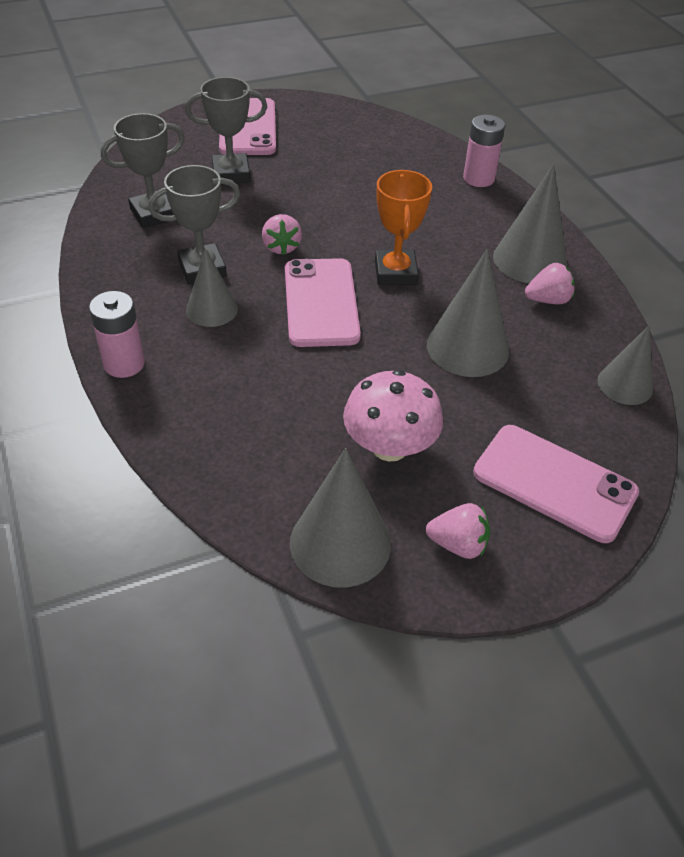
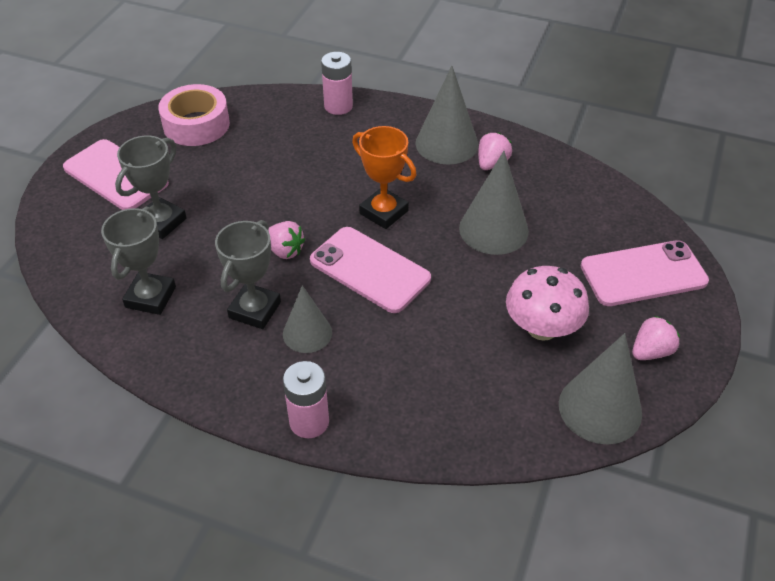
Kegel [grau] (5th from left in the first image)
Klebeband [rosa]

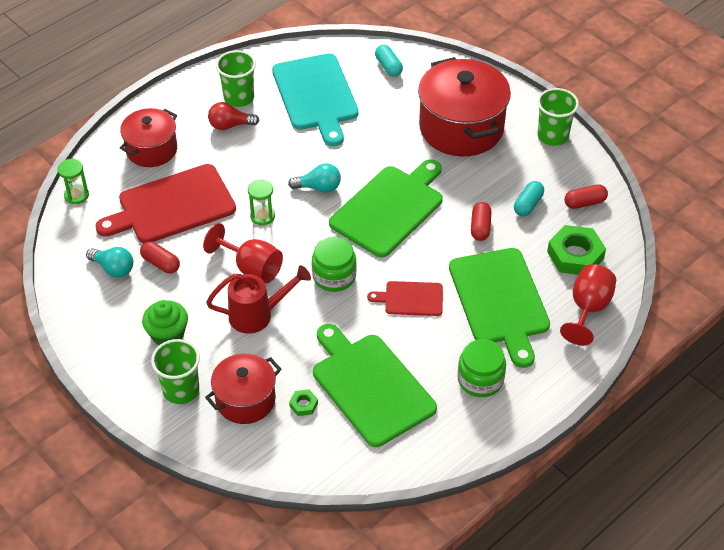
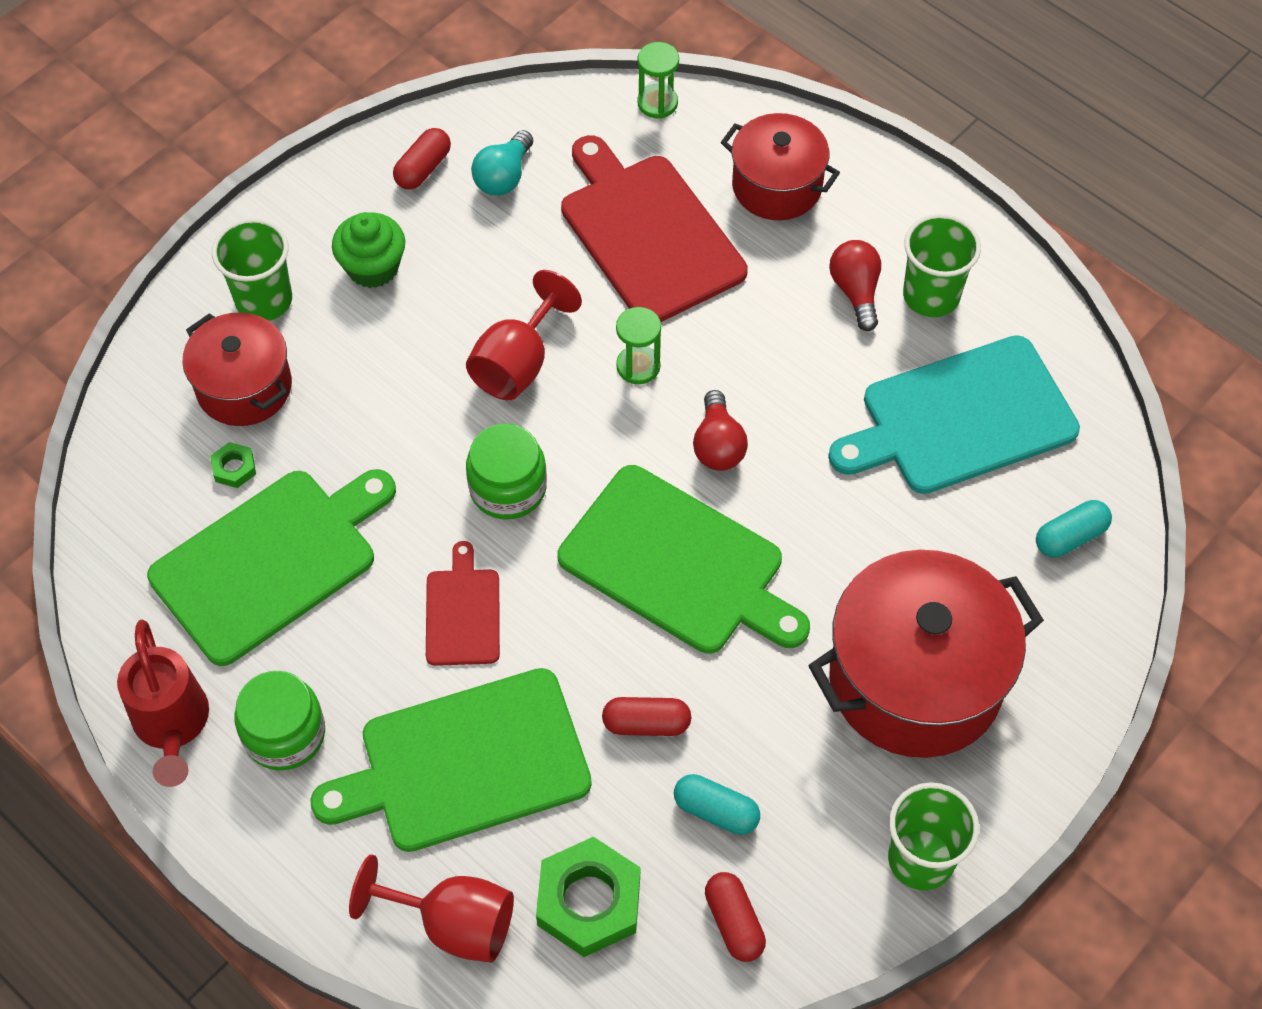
Kapsel [rot] (1st from left)
Gießkanne [rot]
Glühbirne [rot] (1st from left)

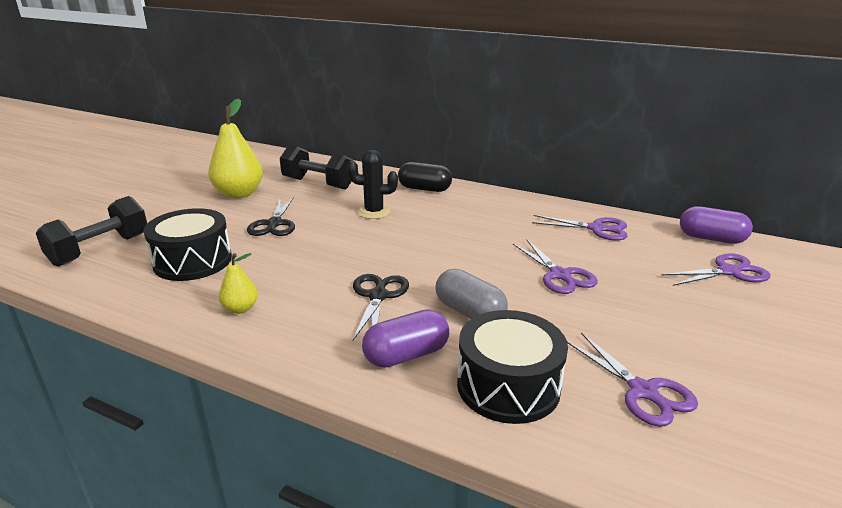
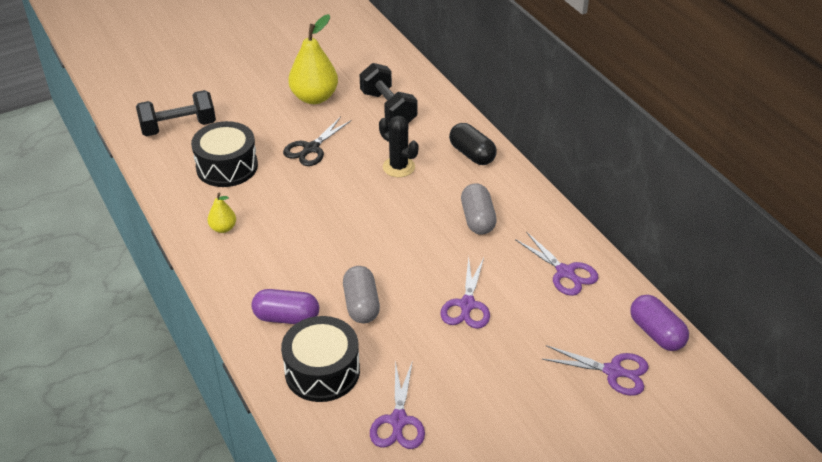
Schere [schwarz] (2nd from left in the first image)
Kapsel [grau] (2nd from left)

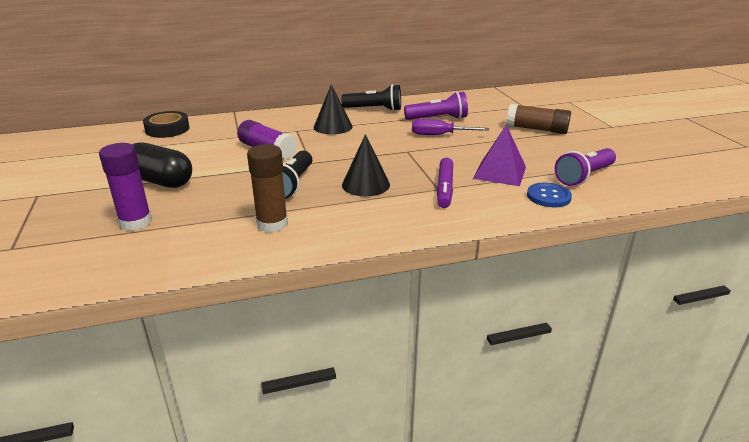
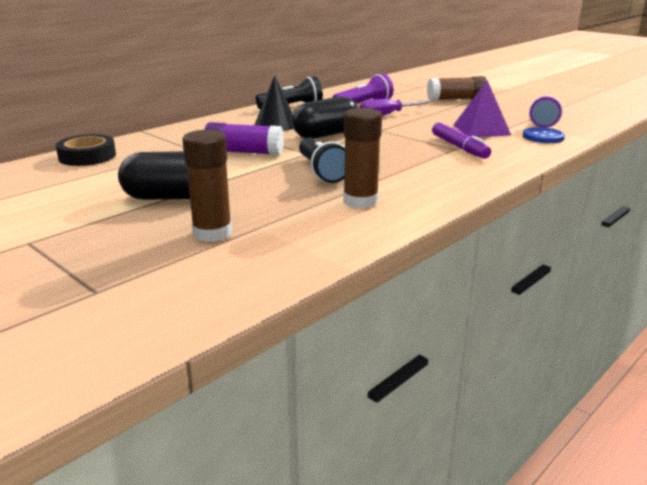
Kegel [schwarz] (2nd from left in the first image)
Kapsel [schwarz] (2nd from left)
Klebestift [braun] (1st from left)

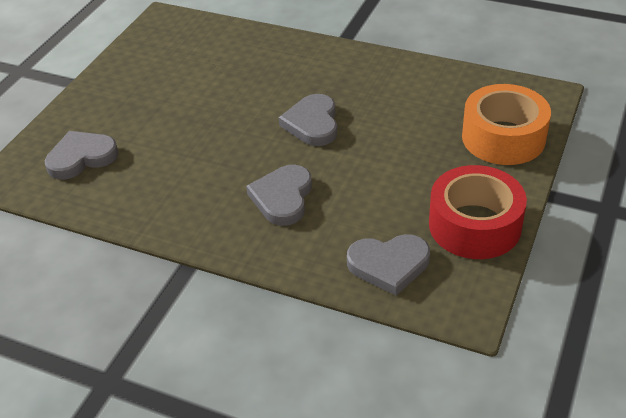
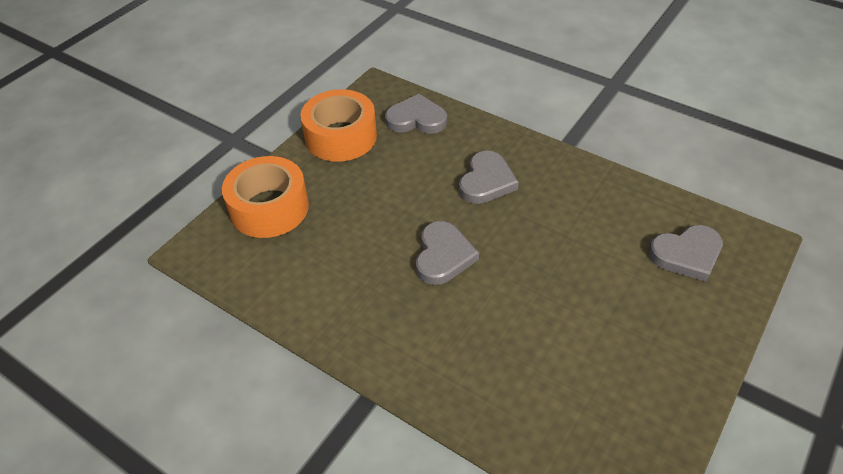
Klebeband [orange] (2nd from left)

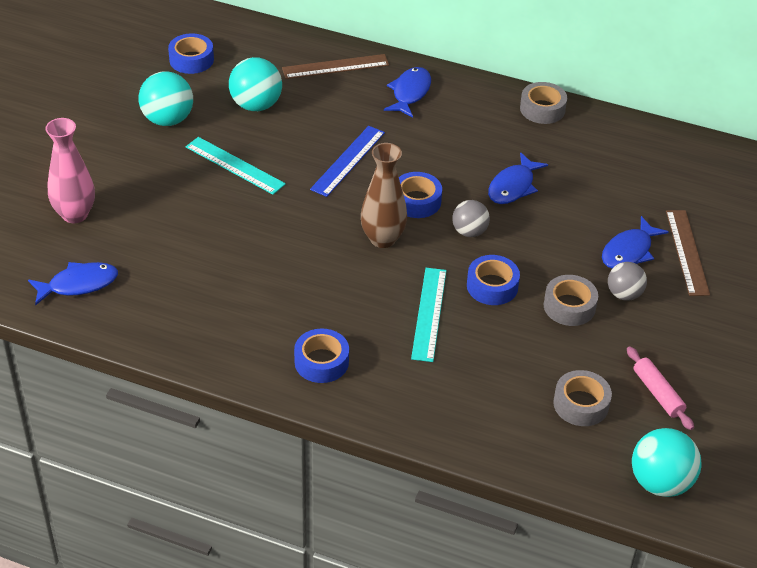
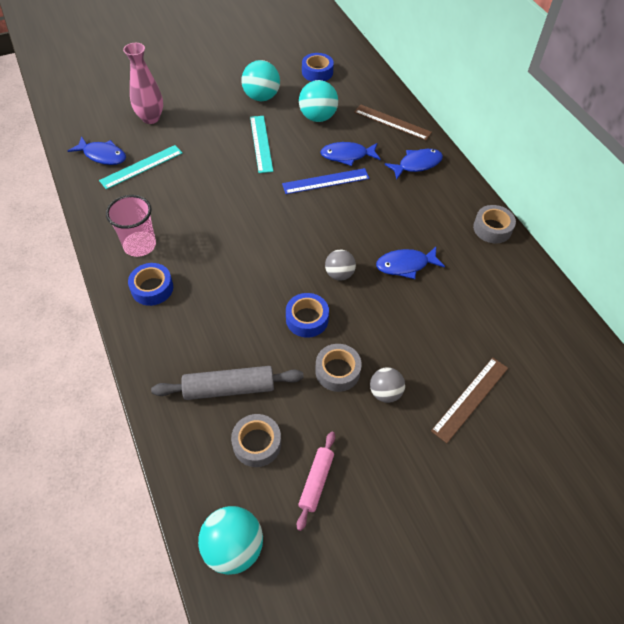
Vase [braun]
Klebeband [blau] (3rd from left in the first image)
Becher [rosa]
Nudelholz [grau]
Lineal [türkis] (1st from left)
Fisch [blau] (2nd from left)

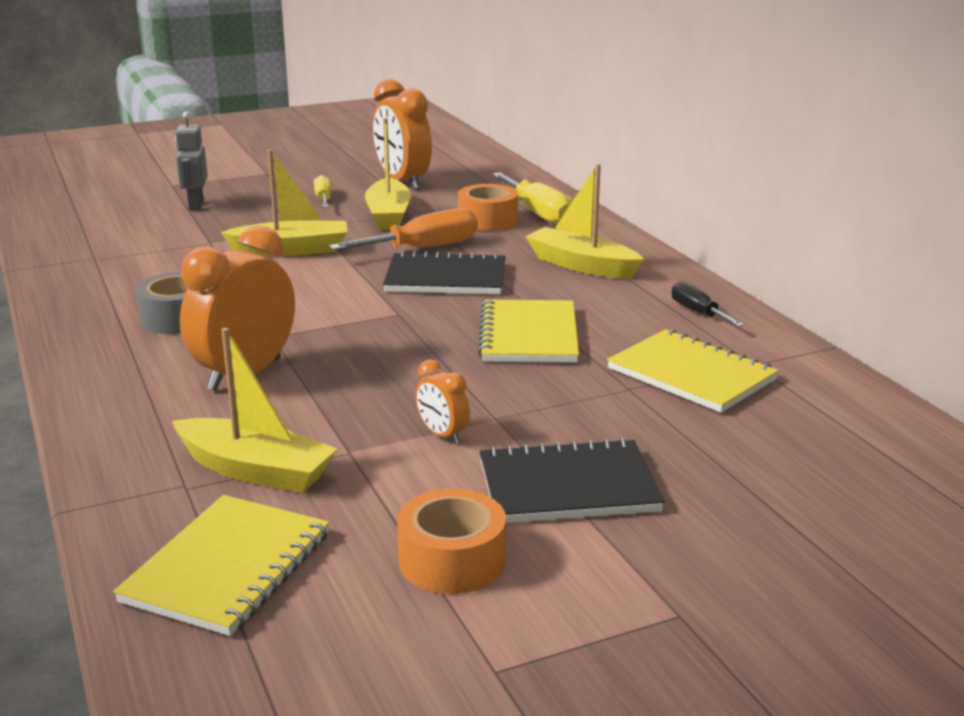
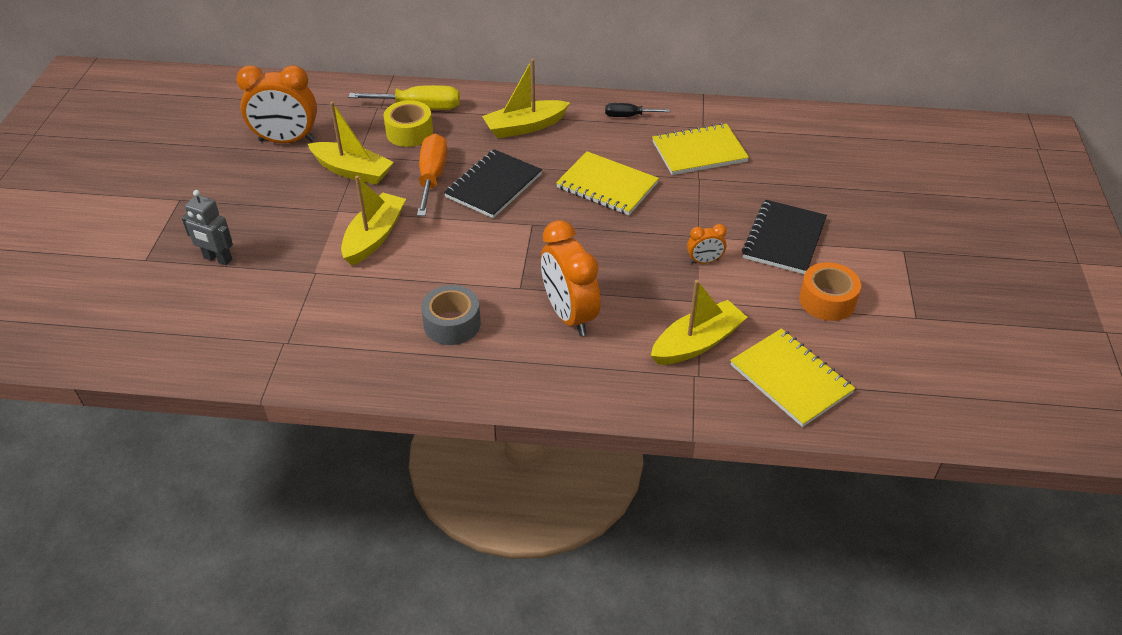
Schraubenzieher [gelb] (1st from left in the first image)
Klebeband [gelb]

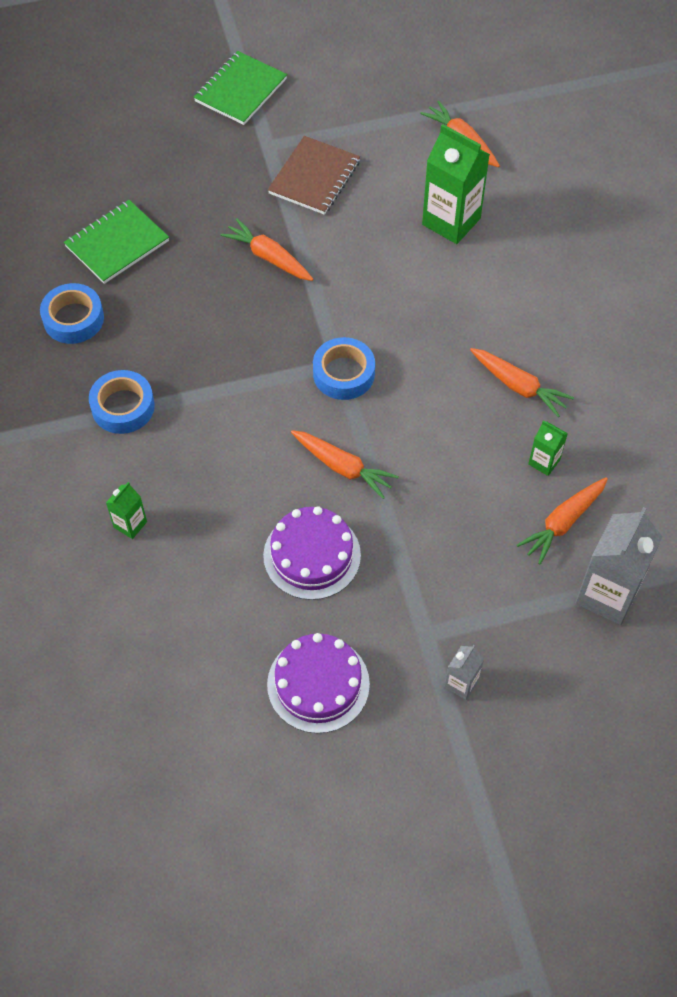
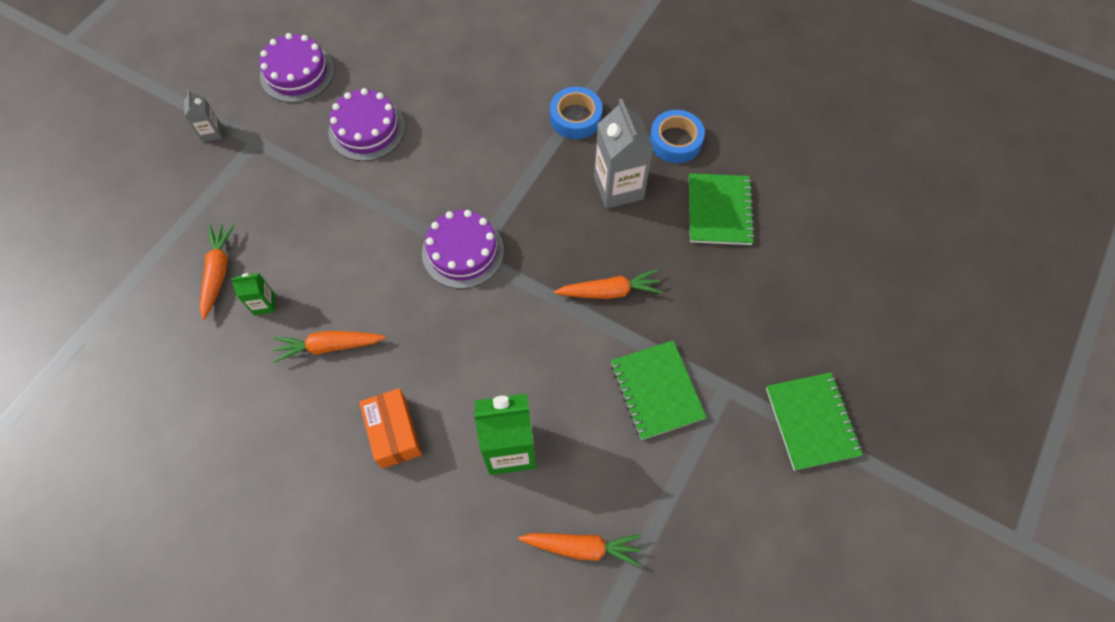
Getränkekarton [grün] (1st from left in the first image)
Karotte [orange] (2nd from left in the first image)
Schachtel [orange]
Getränkekarton [grau] (2nd from left)
Kuchen [lila] (3rd from left)
Notizbuch [grün] (1st from left)

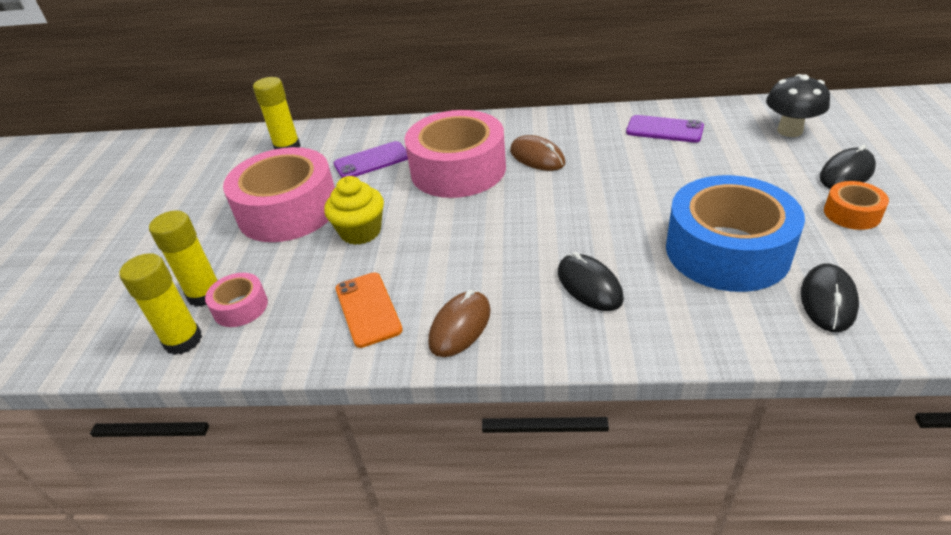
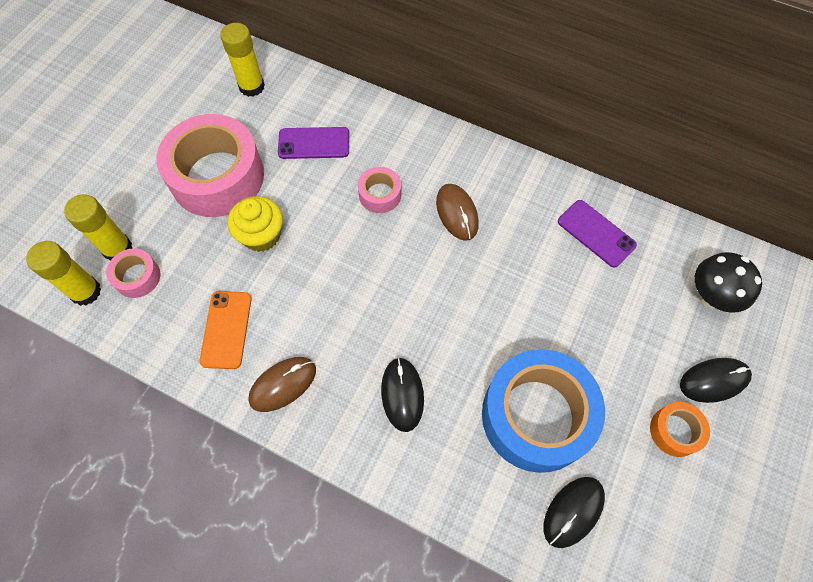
Klebeband [rosa] (3rd from left)

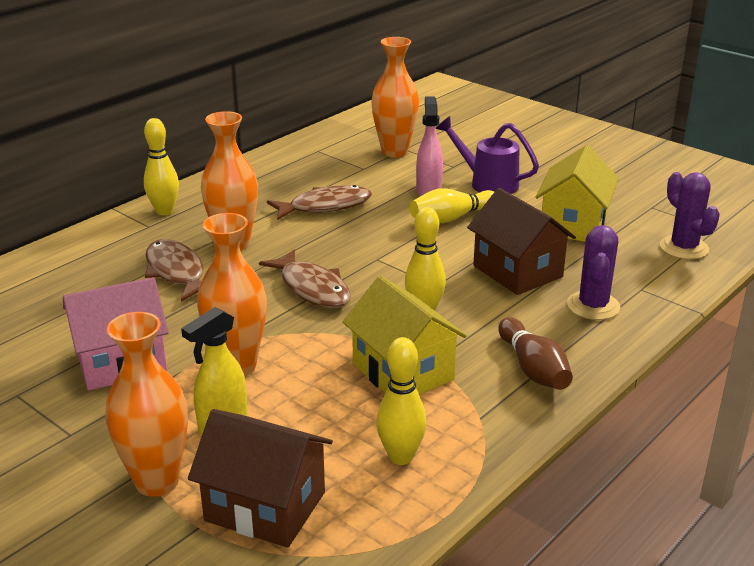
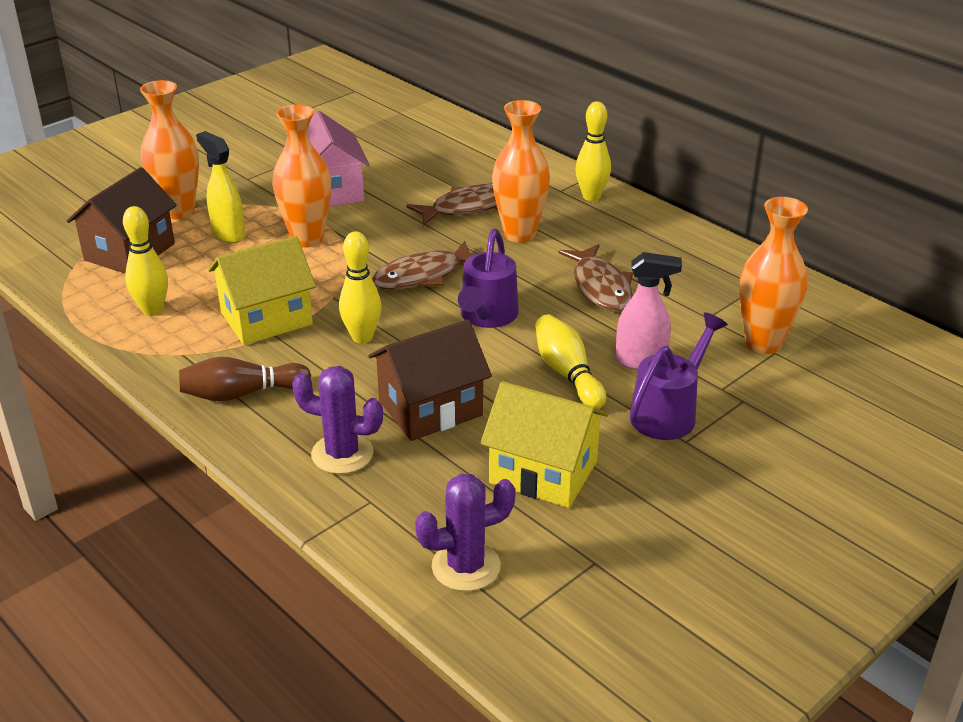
Gießkanne [lila] (1st from left)

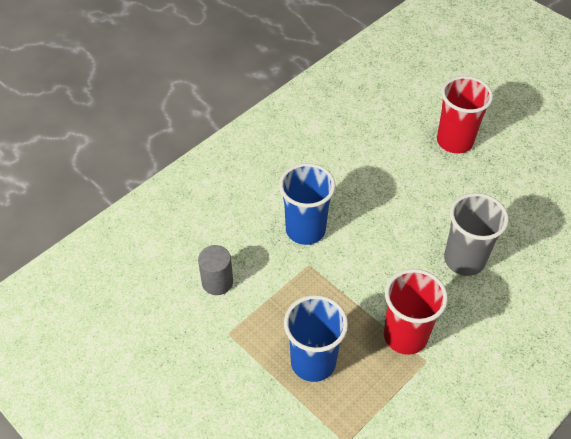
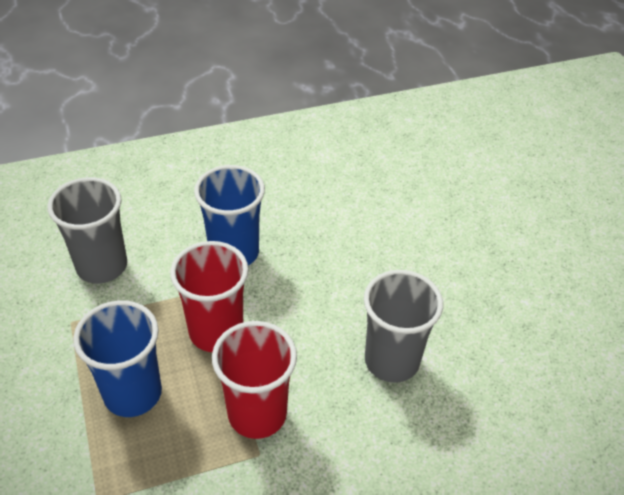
Becher [rot] (1st from left)
Becher [grau] (1st from left)

